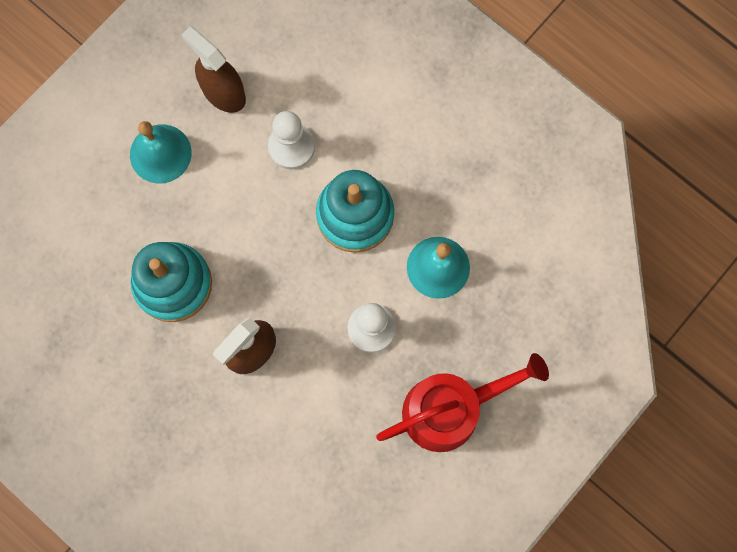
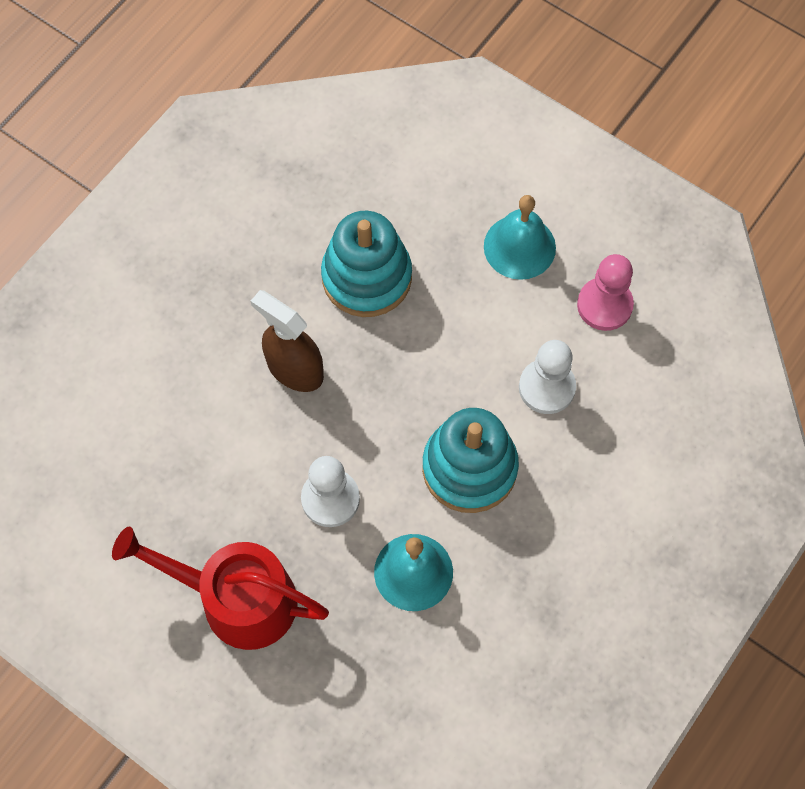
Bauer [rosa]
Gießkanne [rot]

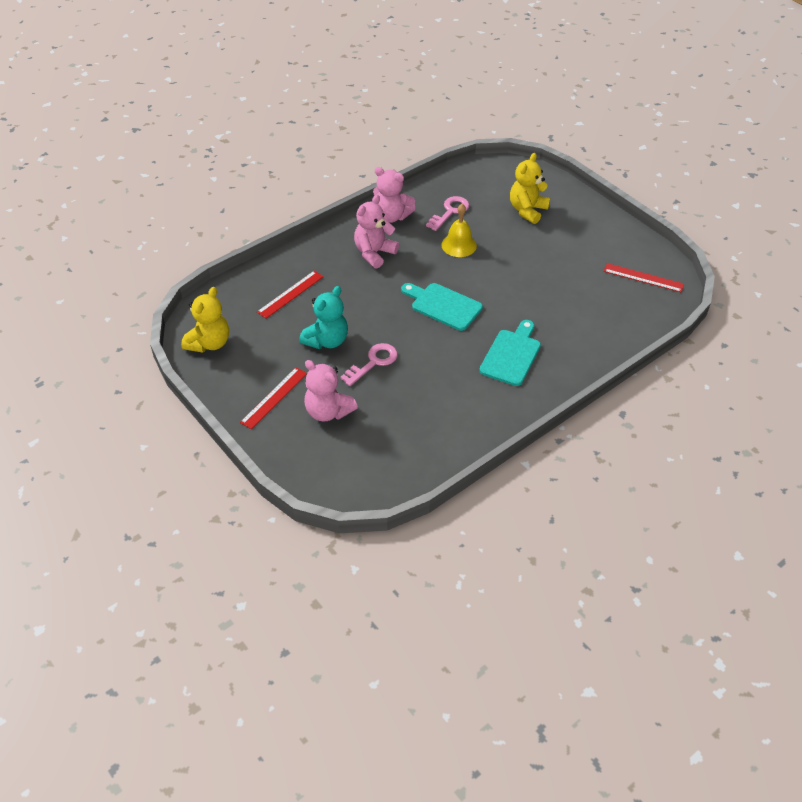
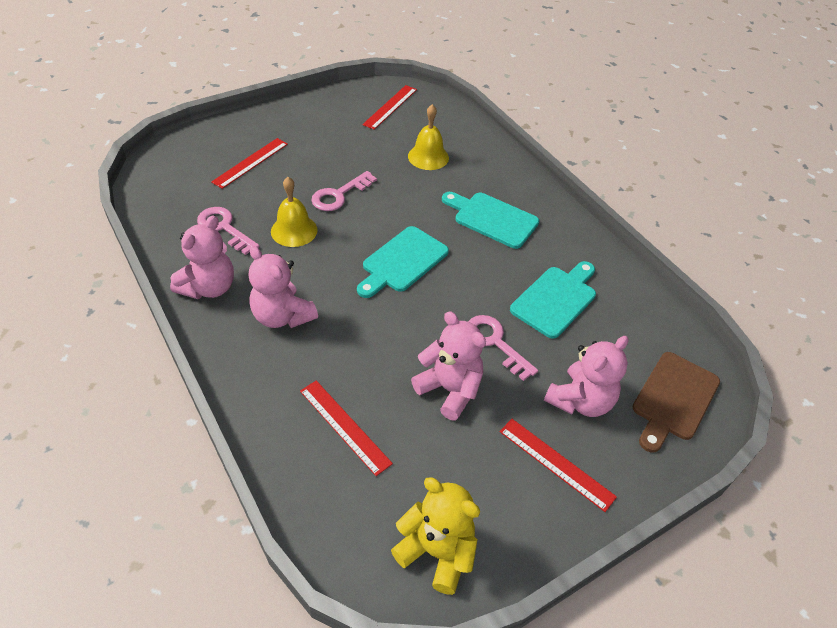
Schlüssel [rosa] (2nd from left)
Glocke [gelb] (2nd from left)
Schneidebrett [türkis] (3rd from left)
Schneidebrett [braun]
Lineal [rot] (1st from left)
Teddybär [rosa] (3rd from left)

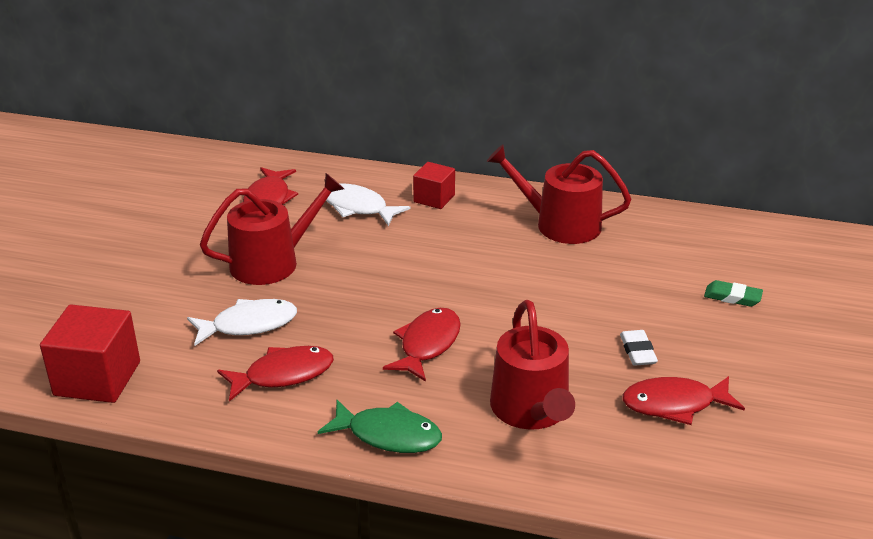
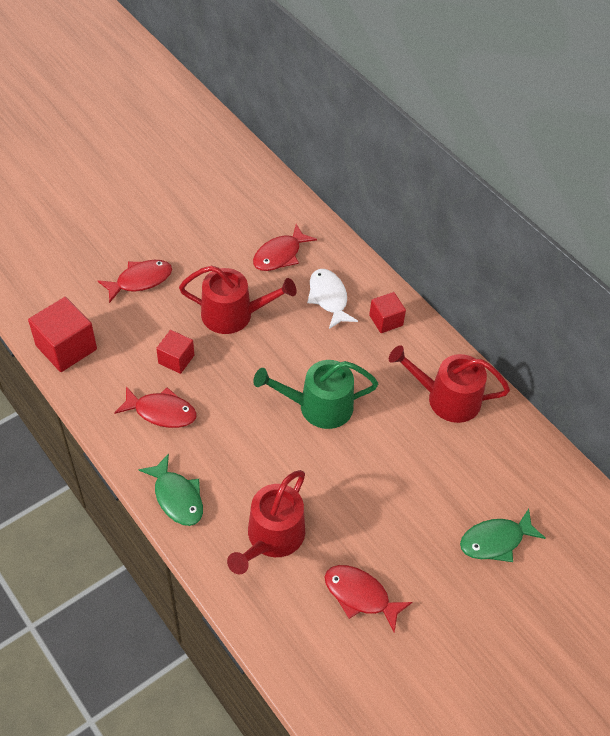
Radiergummi [weiß]
Gießkanne [grün]
Fisch [rot] (1st from left)
Kubus [rot] (2nd from left)
Fisch [grün] (2nd from left)
Gießkanne [rot] (3rd from left)

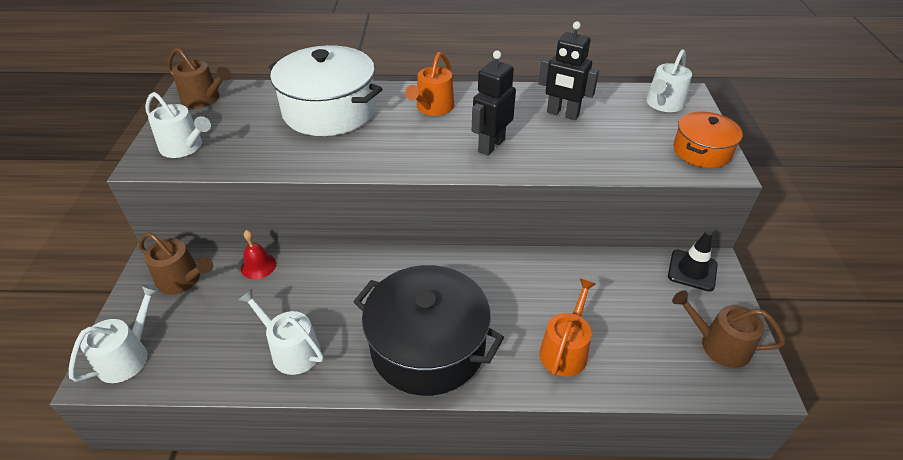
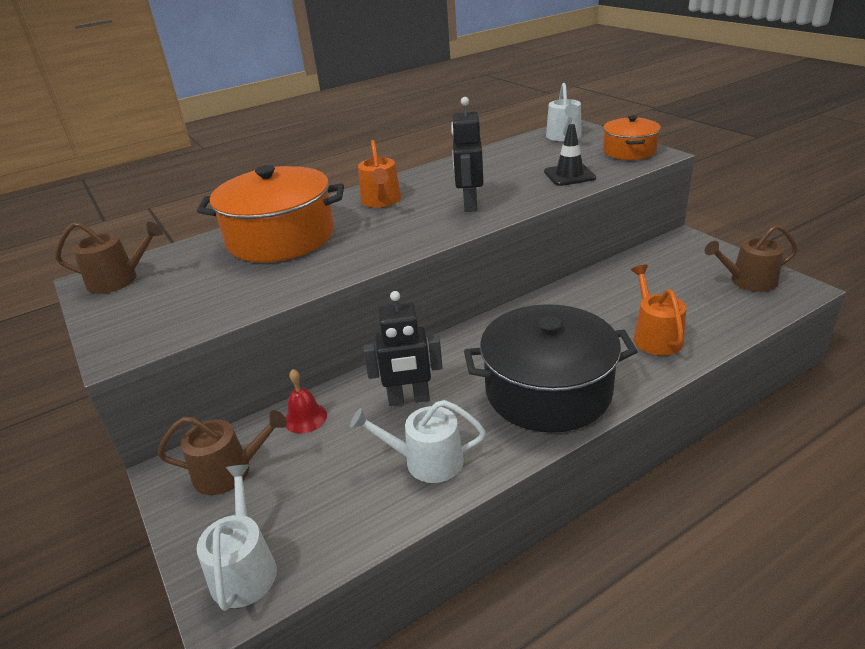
Gießkanne [weiß] (2nd from left in the first image)
Roboter [schwarz] (1st from left)
Leitkegel [schwarz]
Kochtopf [orange] (1st from left)

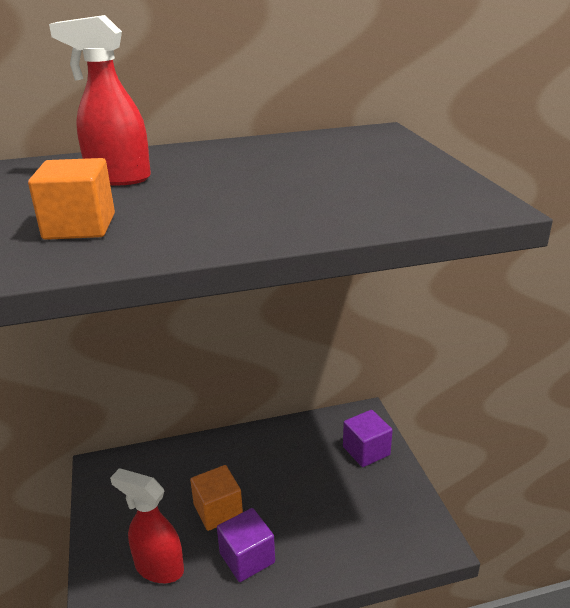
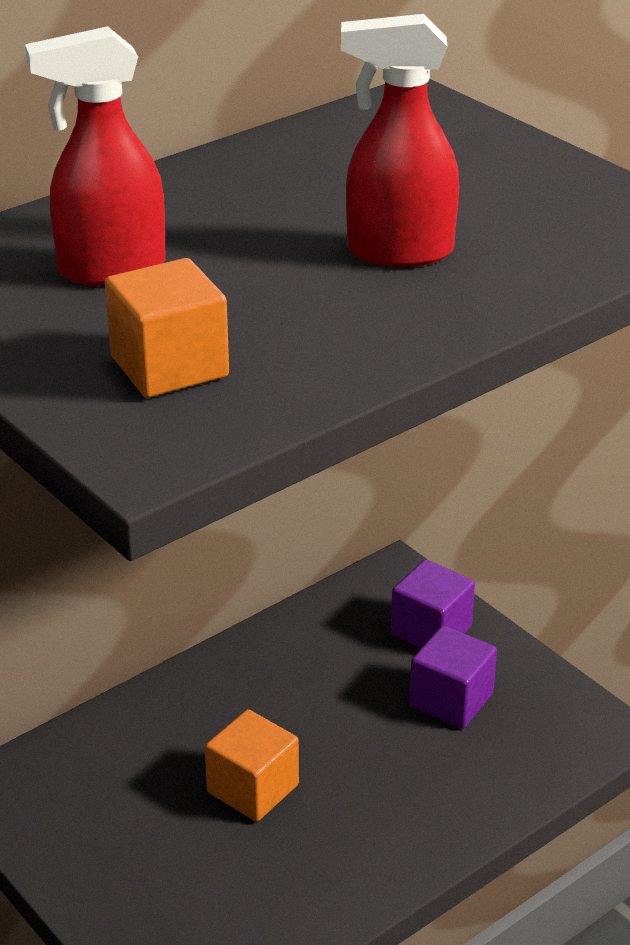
Sprühflasche [rot] (2nd from left)
Kubus [lila] (2nd from left)

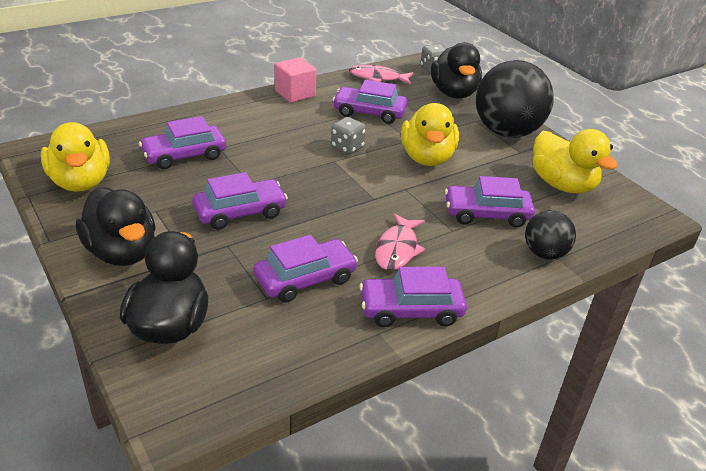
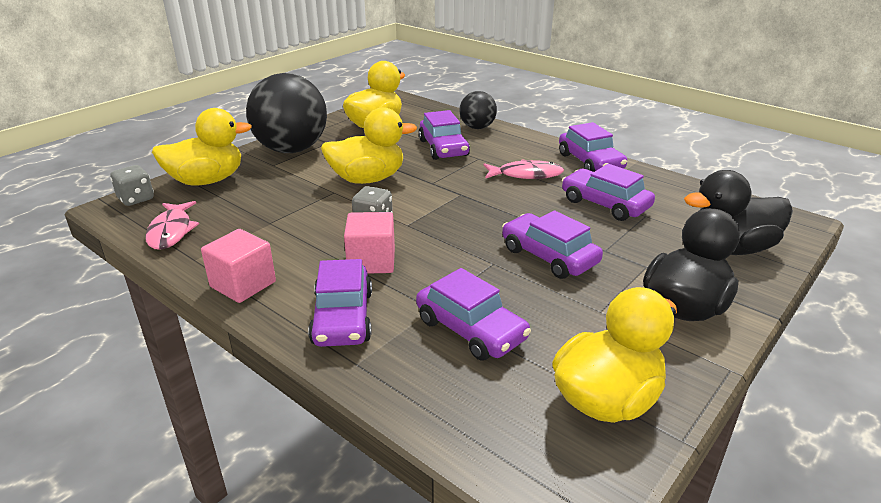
Kubus [rosa] (2nd from left)
Auto [lila] (1st from left)
Ente [gelb] (1st from left)

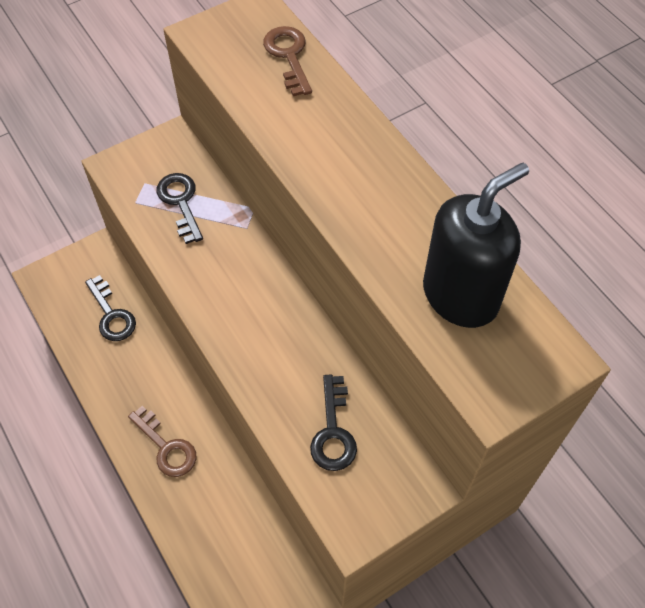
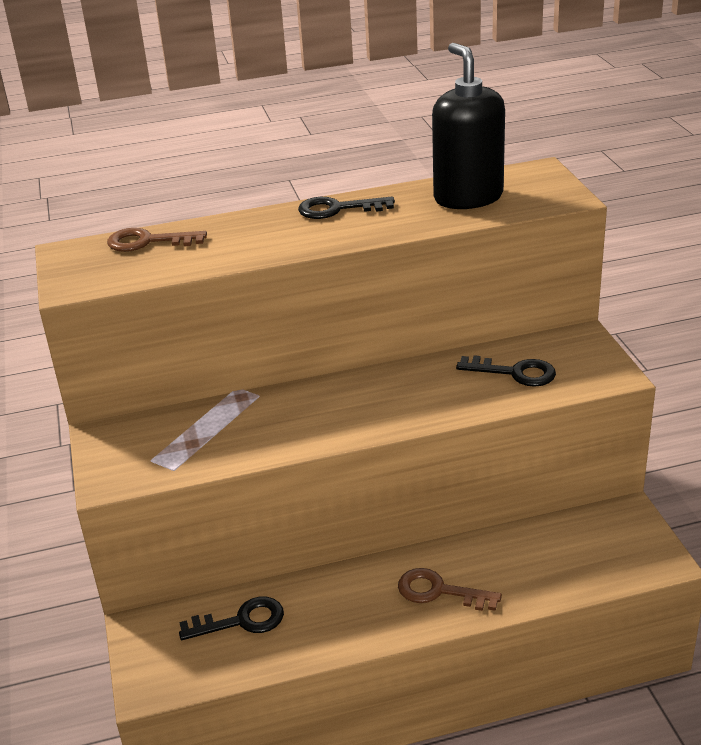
Schlüssel [schwarz] (2nd from left)
Schlüssel [braun] (2nd from left)

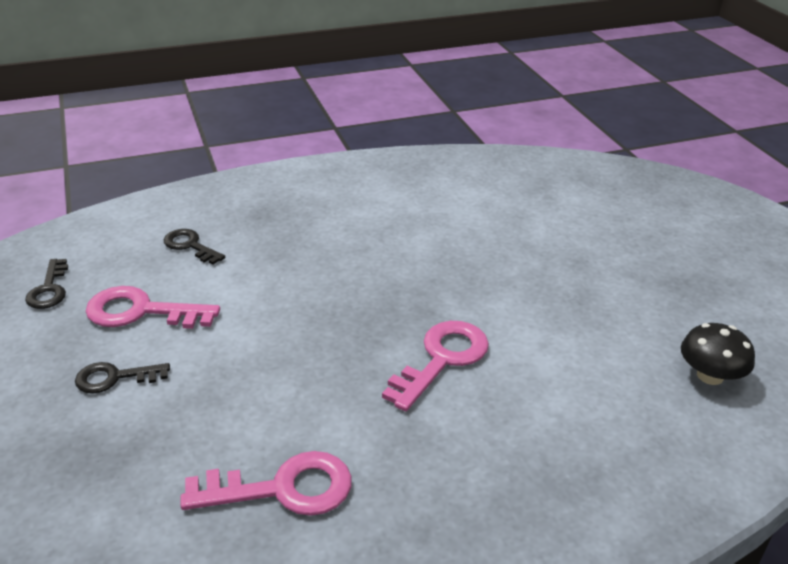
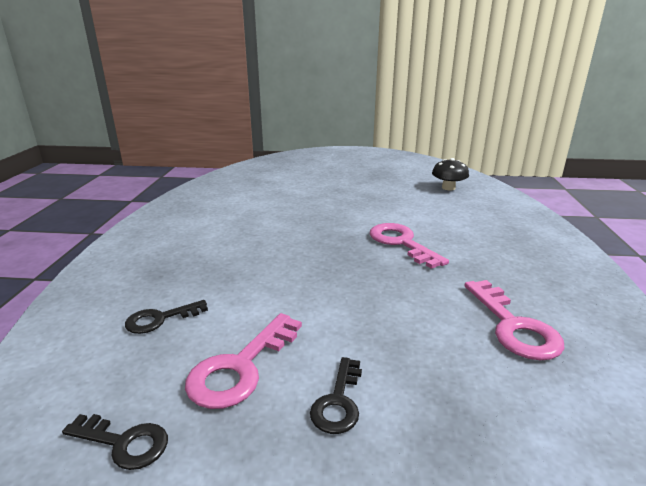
Schlüssel [rosa] (3rd from left)

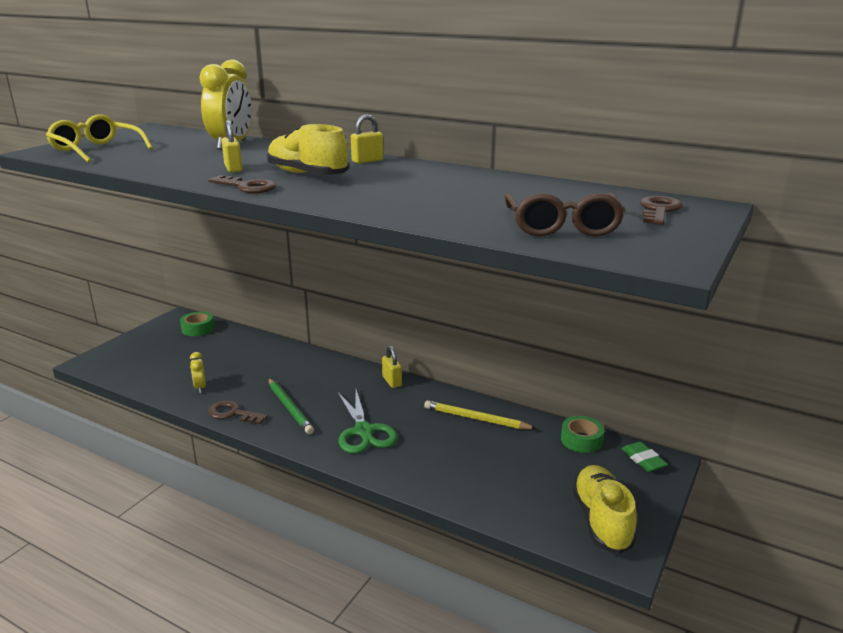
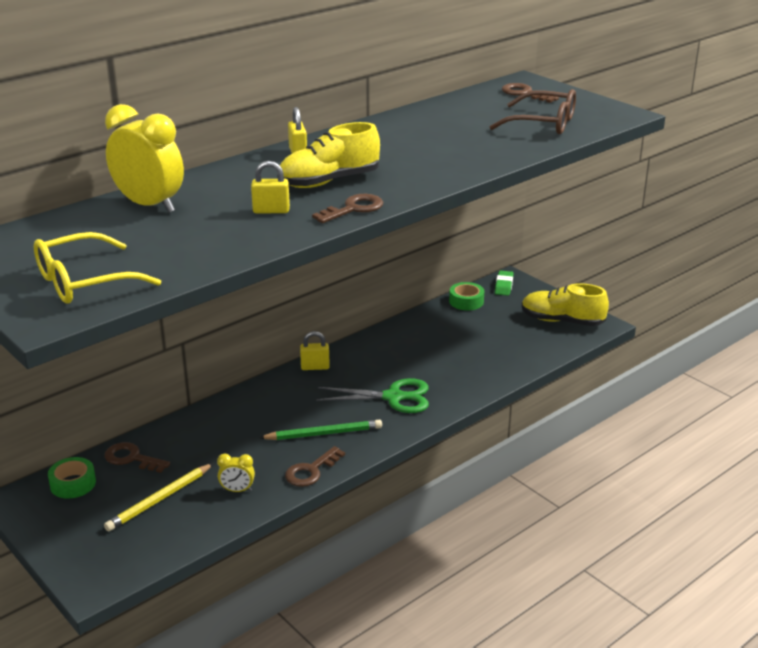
Schlüssel [braun] (1st from left)
Bleistift [gelb]
Radiergummi [grün]

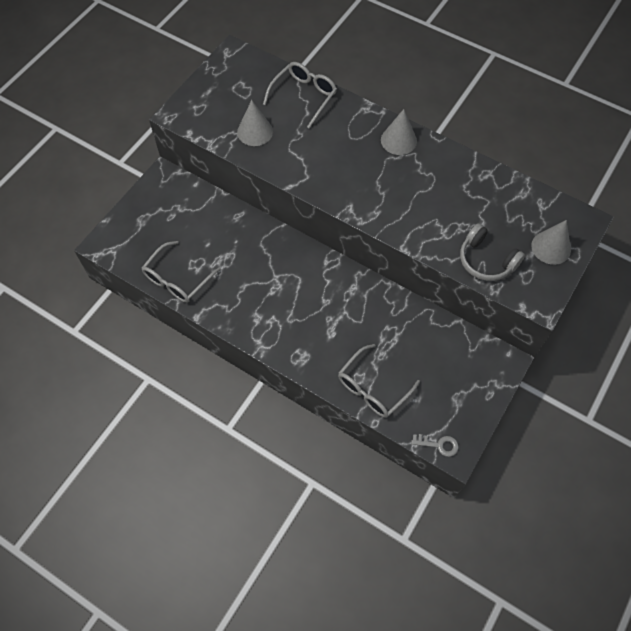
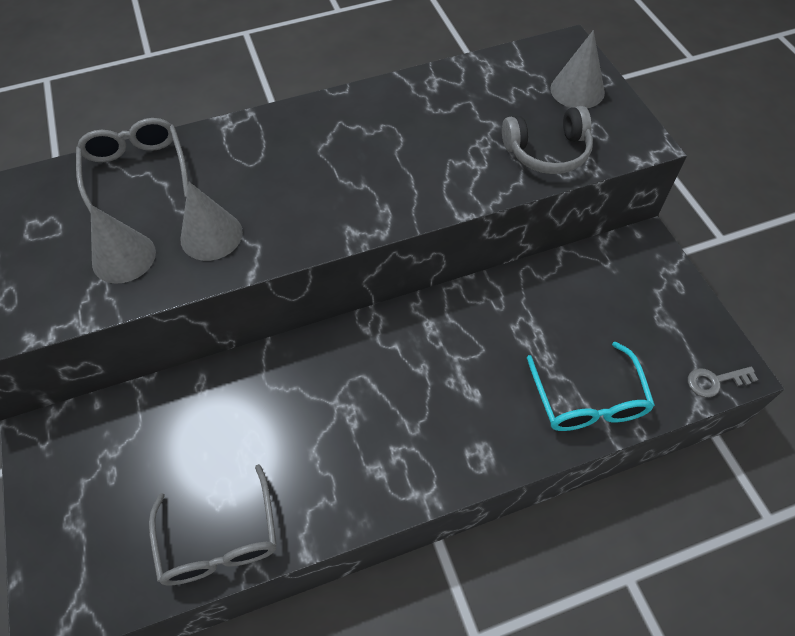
Kegel [grau] (2nd from left)
Brille [türkis]
Schlüssel [grau]

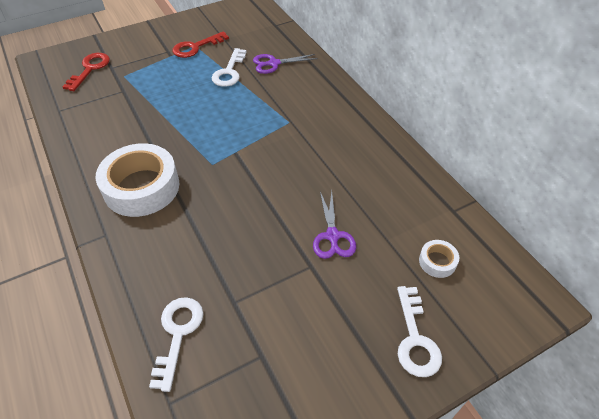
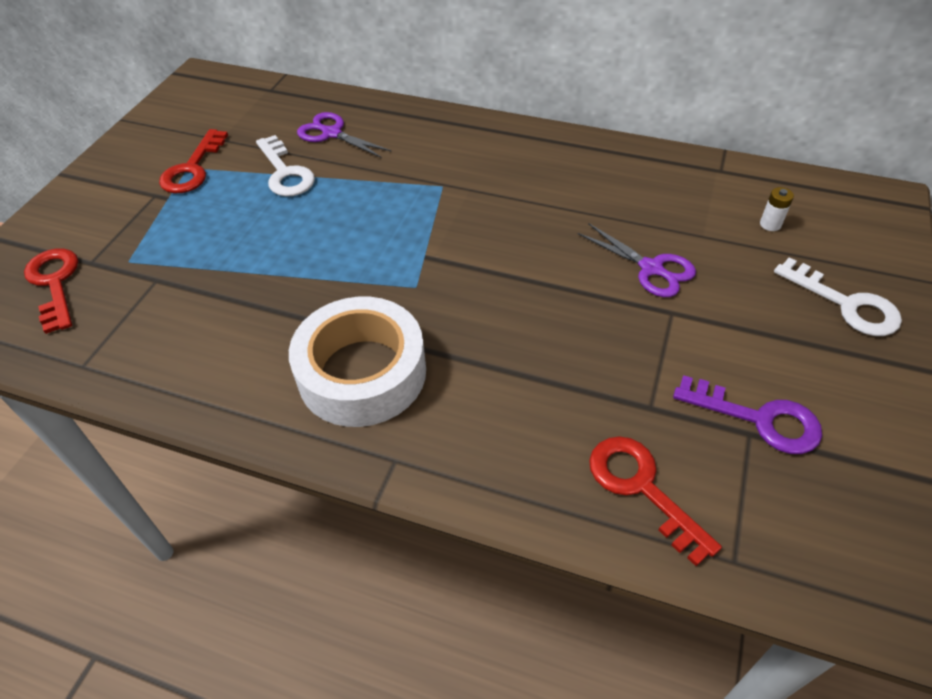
Schlüssel [lila]
Batterie [weiß]
Schlüssel [rot] (3rd from left)
Schere [lila] (1st from left)

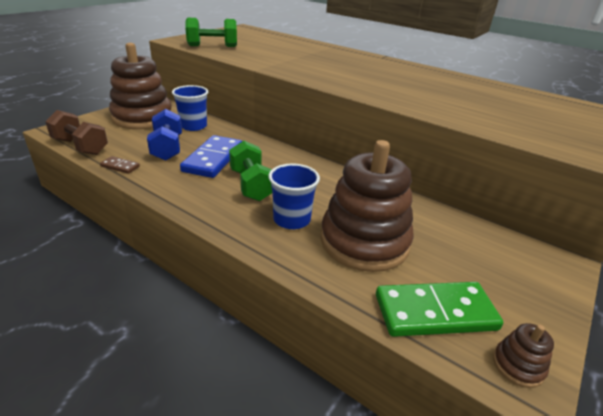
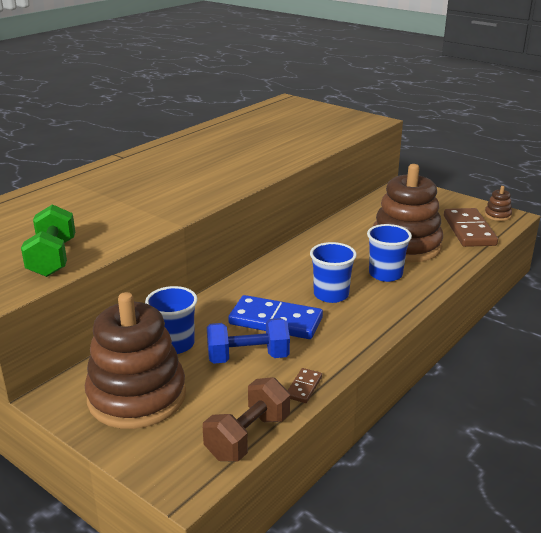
Becher [blau] (2nd from left)
Dominostein [braun] (2nd from left)

